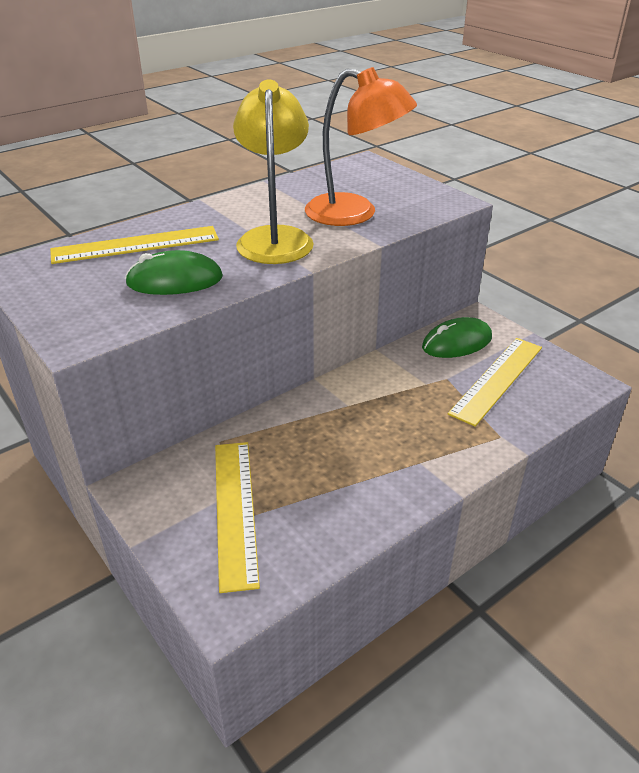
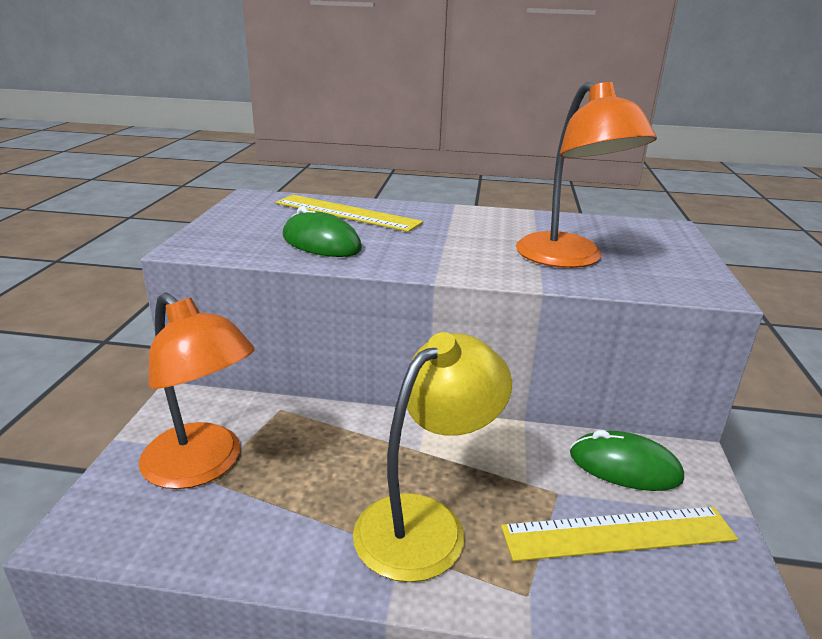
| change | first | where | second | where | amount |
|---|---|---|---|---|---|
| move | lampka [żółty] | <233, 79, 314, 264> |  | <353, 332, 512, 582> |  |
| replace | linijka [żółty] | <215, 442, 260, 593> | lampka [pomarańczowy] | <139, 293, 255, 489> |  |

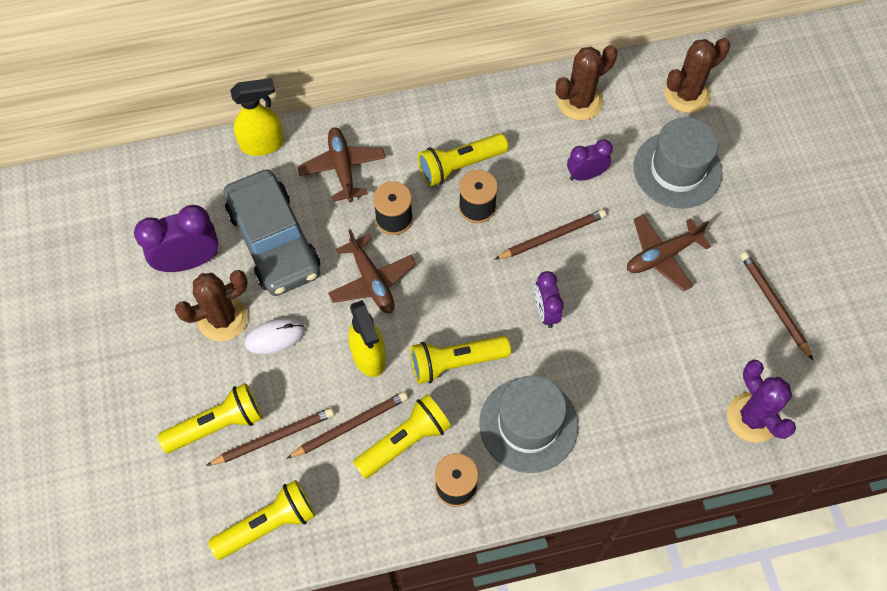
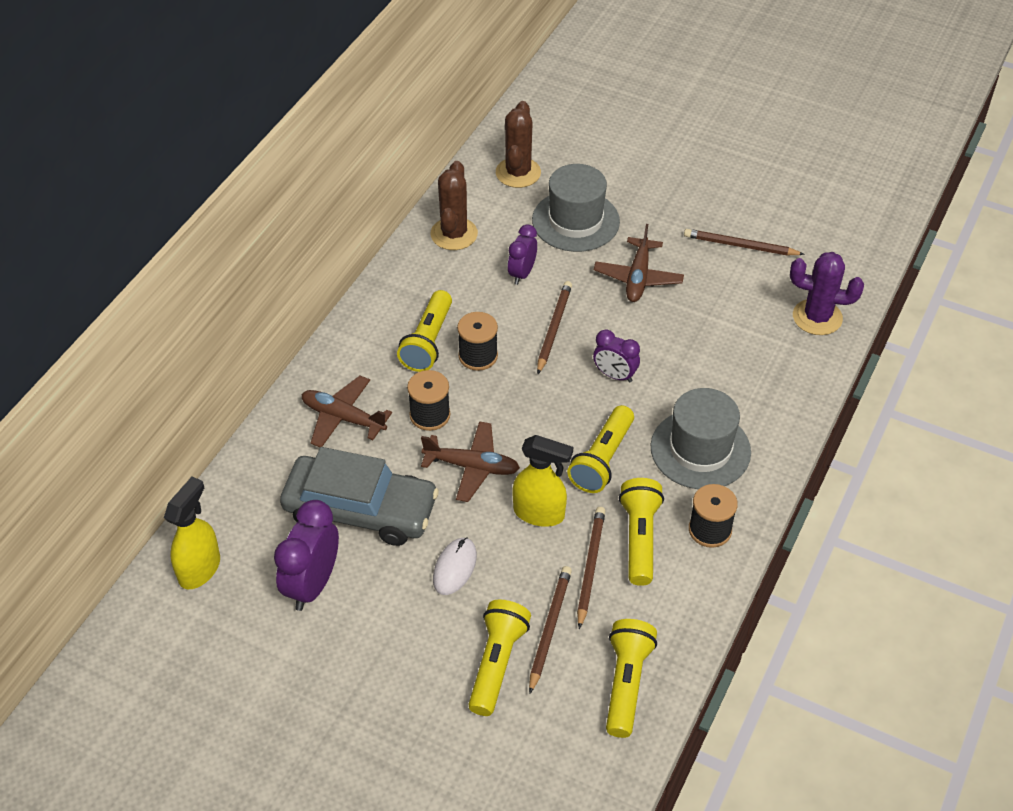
| change | first | where | second | where | amount |
|---|---|---|---|---|---|
| move | spryskiwacz [żółty] | <230, 78, 284, 156> |  | <164, 477, 220, 589> |  |
| delete | kaktus [brązowy] | <175, 270, 248, 341> |  |  |  |

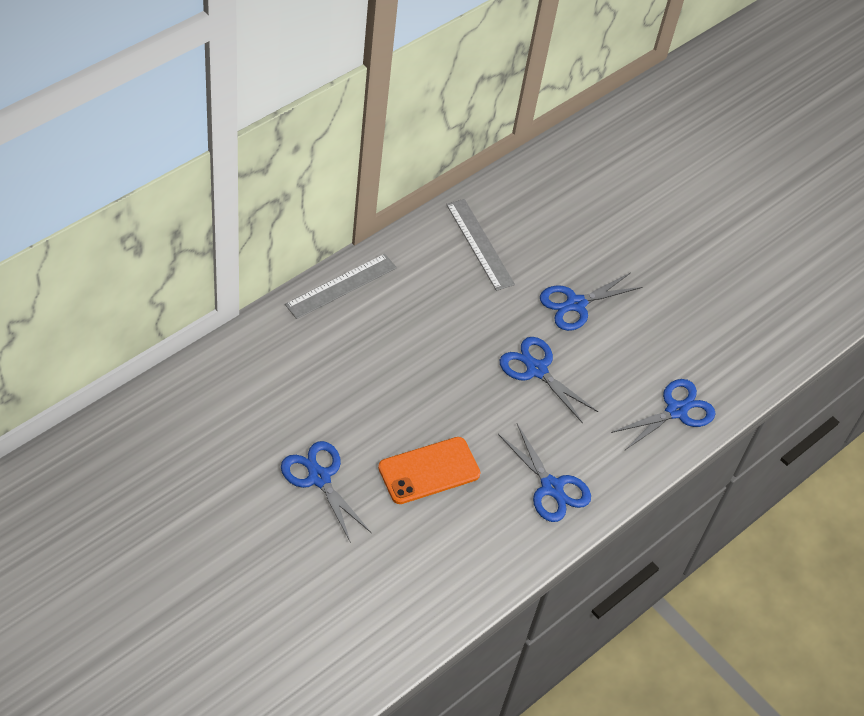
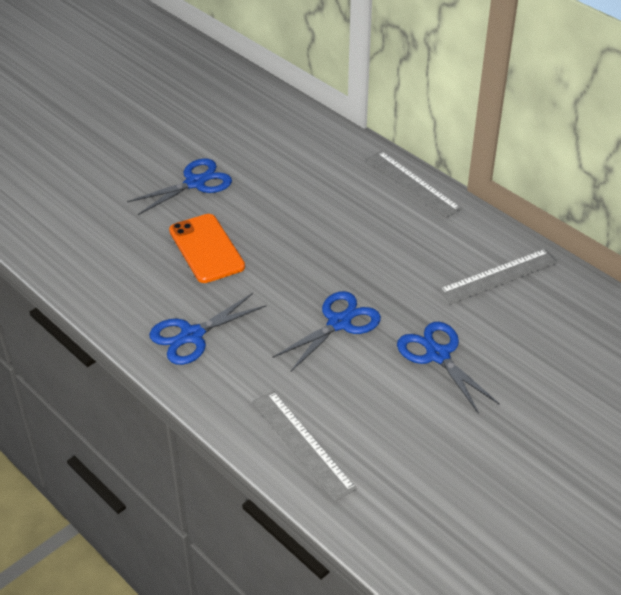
| change | first | where | second | where | amount |
|---|---|---|---|---|---|
| replace | nożyczki [niebieski] | <611, 379, 716, 451> | linijka [szary] | <252, 391, 357, 502> |  |

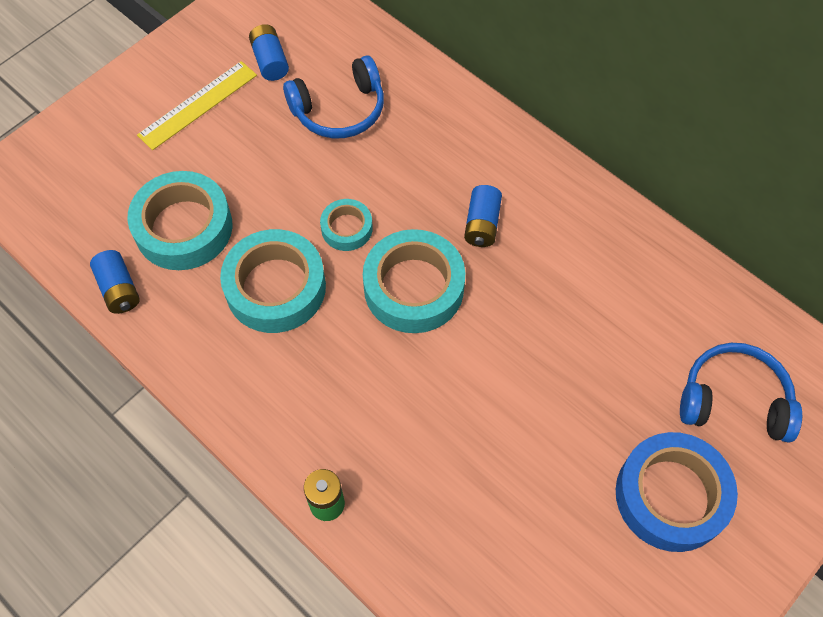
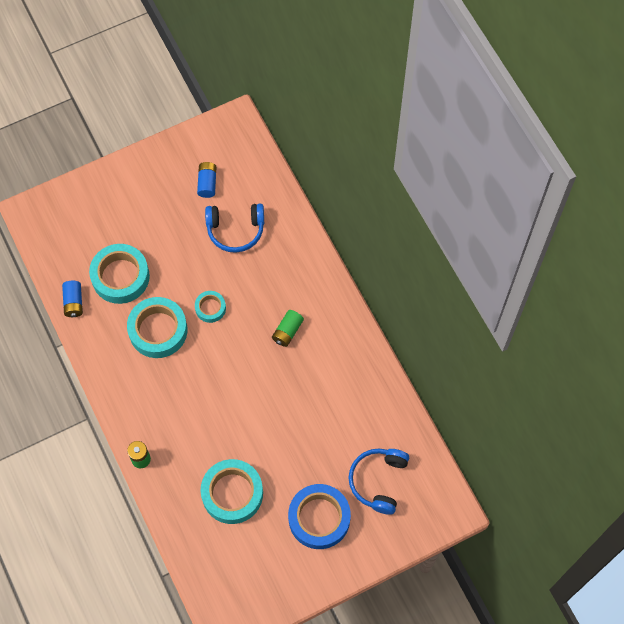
| change | first | where | second | where | amount |
|---|---|---|---|---|---|
| delete | linijka [żółty] | <137, 61, 257, 150> |  |  |  |
| recolor | bateria [niebieski] | <464, 185, 502, 247> | bateria [zielony] | <272, 310, 304, 347> |  |
| move | taśma klejąca [turkusowy] | <363, 229, 466, 333> |  | <201, 459, 263, 524> |  |
| rotate | słuchawki [niebieski] | <680, 343, 802, 442> |  | <349, 449, 409, 515> | 105 degrees counterclockwise |

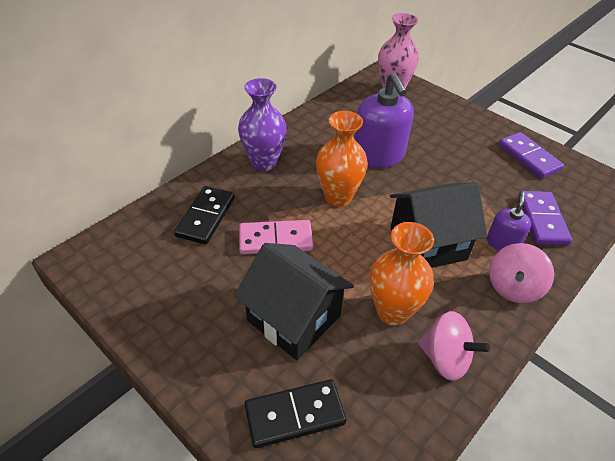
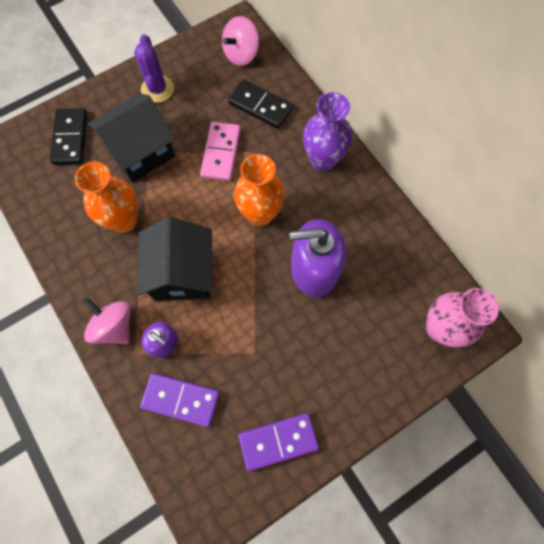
| change | first | where | second | where | amount |
|---|---|---|---|---|---|
| move | bączek [różowy] | <418, 311, 490, 381> |  | <222, 16, 259, 66> |  |
| insert |  |  | kaktus [fioletowy] | <134, 34, 174, 103> |  |

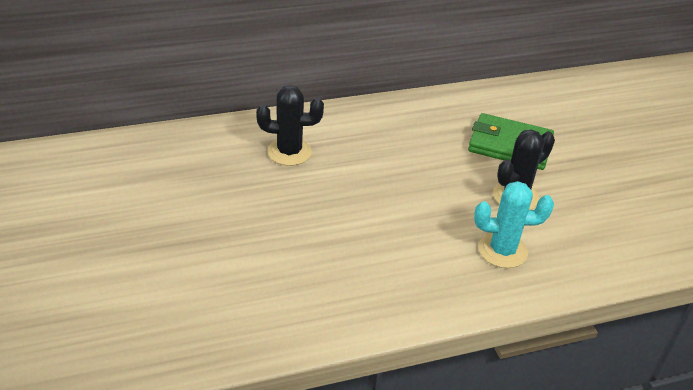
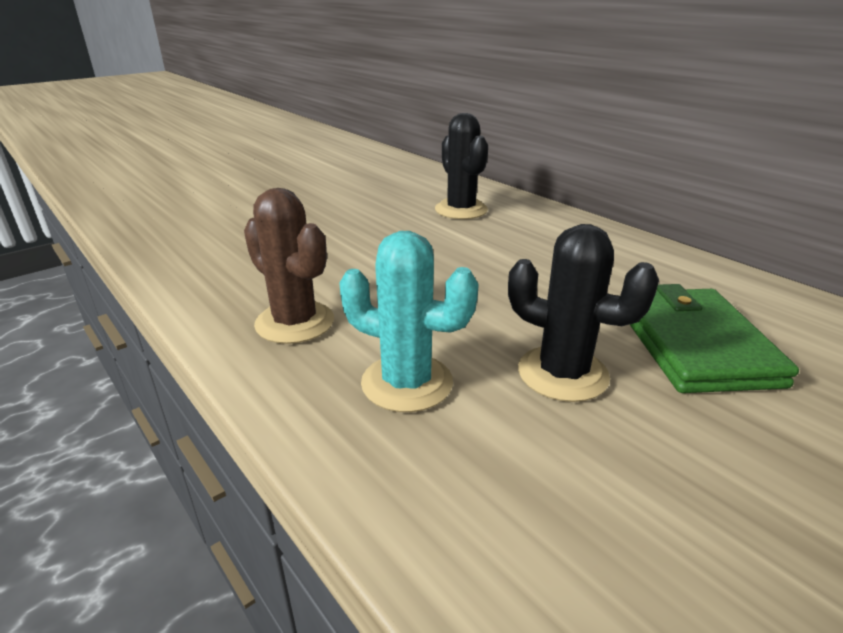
| change | first | where | second | where | amount |
|---|---|---|---|---|---|
| rotate | kaktus [turkusowy] | <474, 181, 554, 268> |  | <339, 231, 479, 412> | 45 degrees counterclockwise |
| insert |  |  | kaktus [brązowy] | <244, 188, 334, 344> |  |

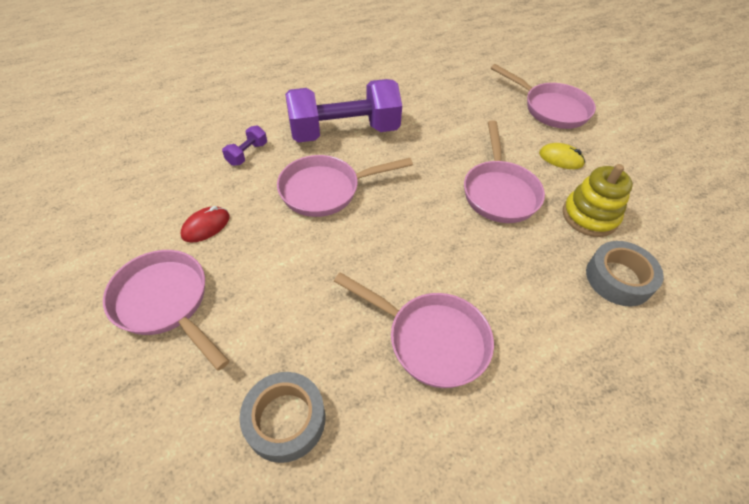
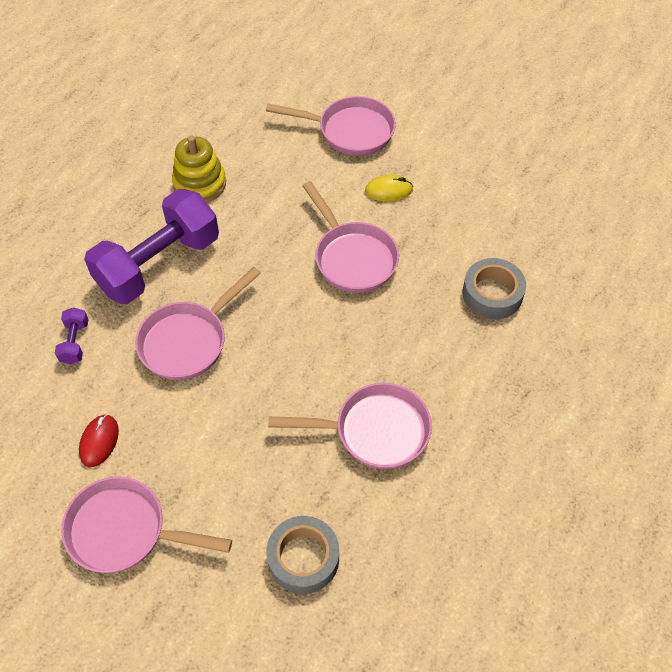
| change | first | where | second | where | amount |
|---|---|---|---|---|---|
| move | zabawka nakładanka [żółty] | <563, 164, 633, 237> |  | <172, 136, 226, 203> |  |

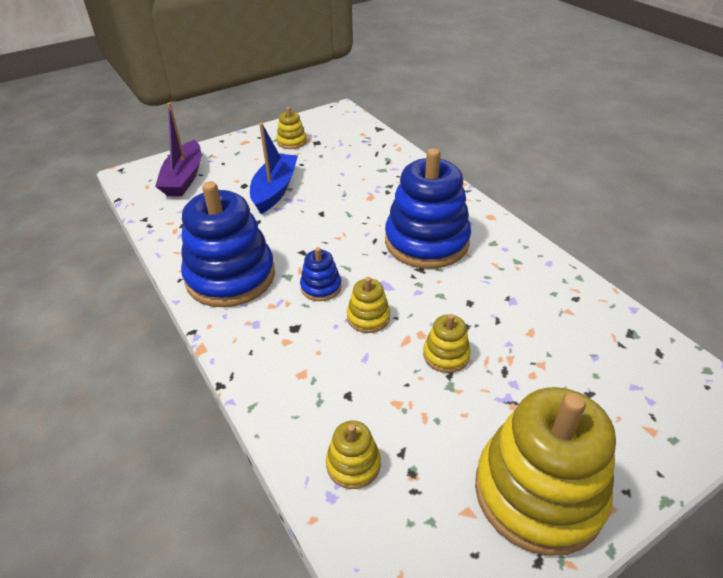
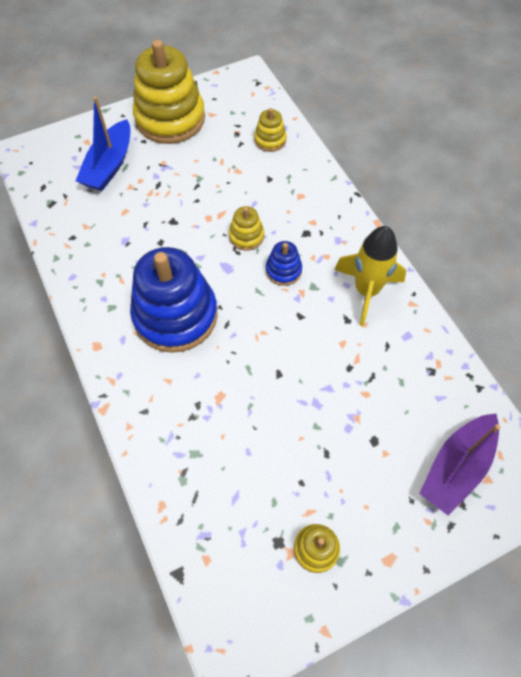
| change | first | where | second | where | amount |
|---|---|---|---|---|---|
| rotate | łódka [fioletowy] | <155, 103, 201, 196> |  | <419, 413, 500, 515> | 150 degrees counterclockwise |
| move | łódka [niebieski] | <250, 123, 298, 214> |  | <76, 96, 131, 191> |  |
| replace | zabawka nakładanka [niebieski] | <181, 181, 275, 307> | rakieta [żółty] | <334, 226, 406, 326> |  |
| delete | zabawka nakładanka [żółty] | <423, 314, 471, 373> |  |  |  |

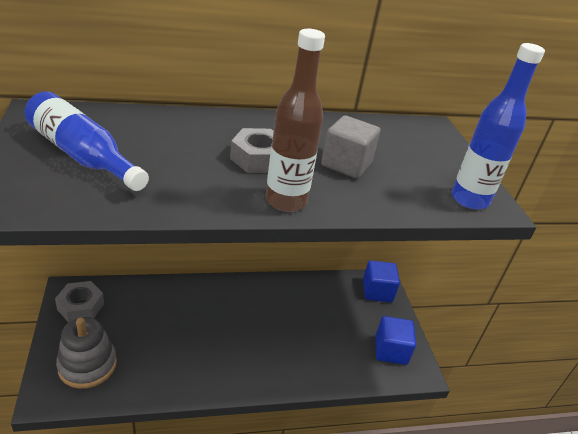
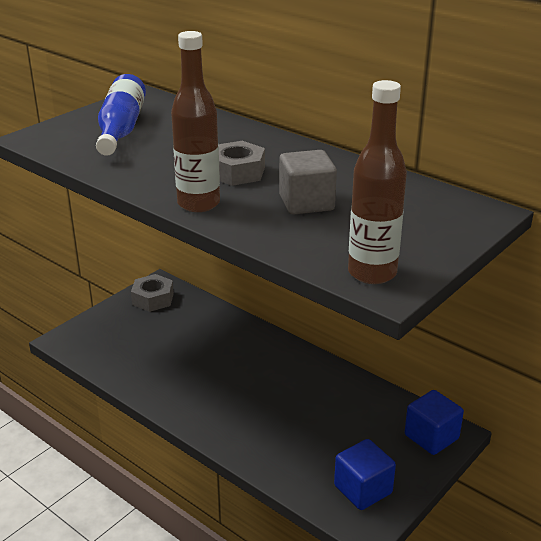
| change | first | where | second | where | amount |
|---|---|---|---|---|---|
| recolor | butelka [niebieski] | <452, 43, 545, 210> | butelka [brązowy] | <348, 80, 407, 284> |  |
| delete | zabawka nakładanka [szary] | <56, 317, 117, 389> |  |  |  |

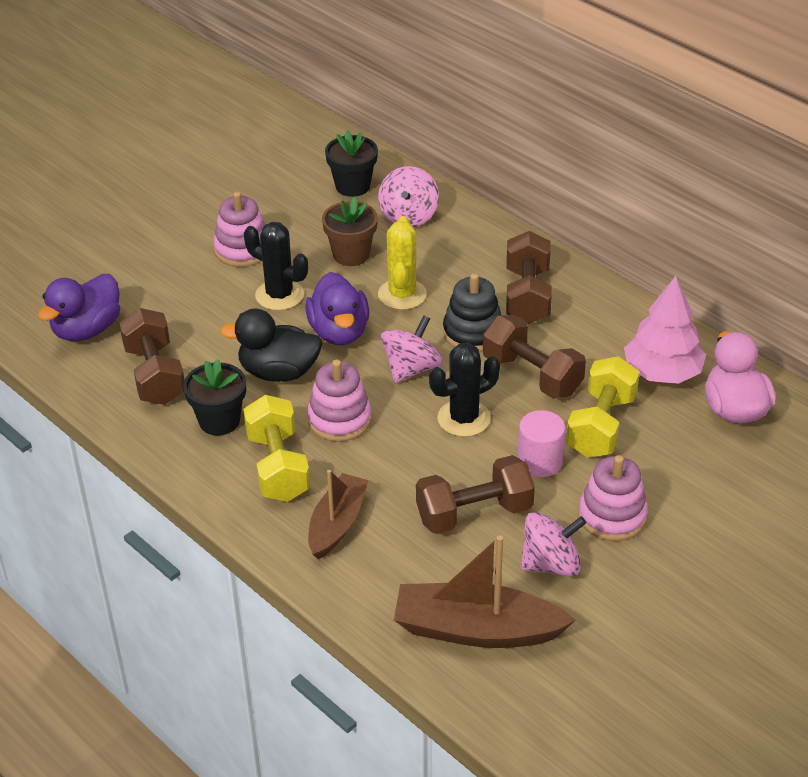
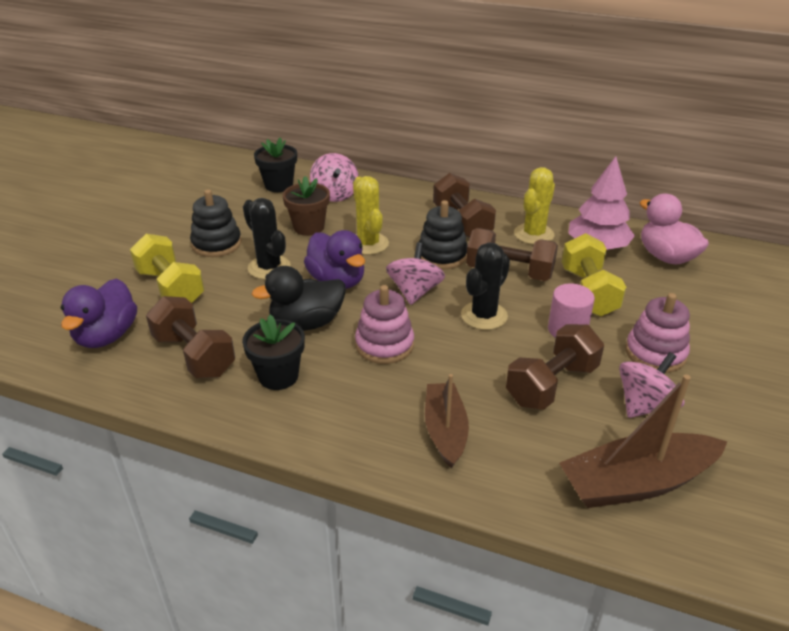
| change | first | where | second | where | amount |
|---|---|---|---|---|---|
| recolor | zabawka nakładanka [różowy] | <213, 192, 265, 267> | zabawka nakładanka [czarny] | <190, 189, 241, 257> |  |
| rotate | kaktus [czarny] | <244, 222, 308, 311> |  | <243, 198, 291, 280> | 45 degrees clockwise |
| move | hantel [żółty] | <243, 395, 310, 502> |  | <130, 234, 205, 303> |  |
| insert |  |  | kaktus [żółty] | <514, 167, 555, 245> |  |

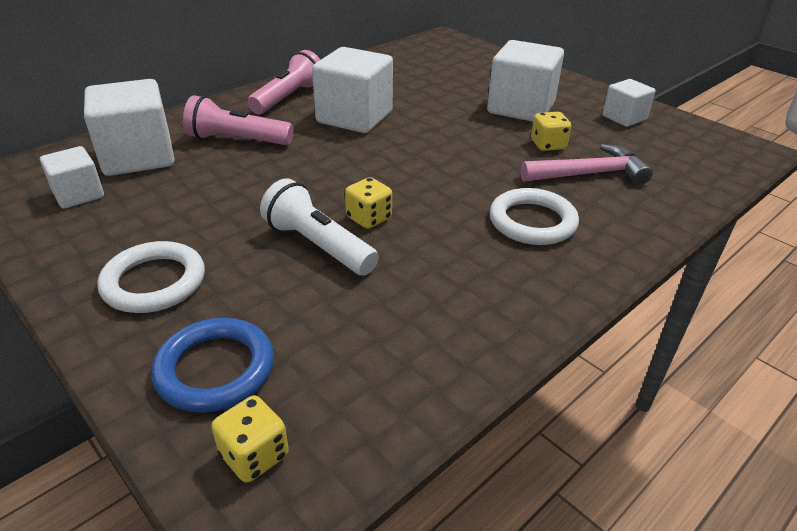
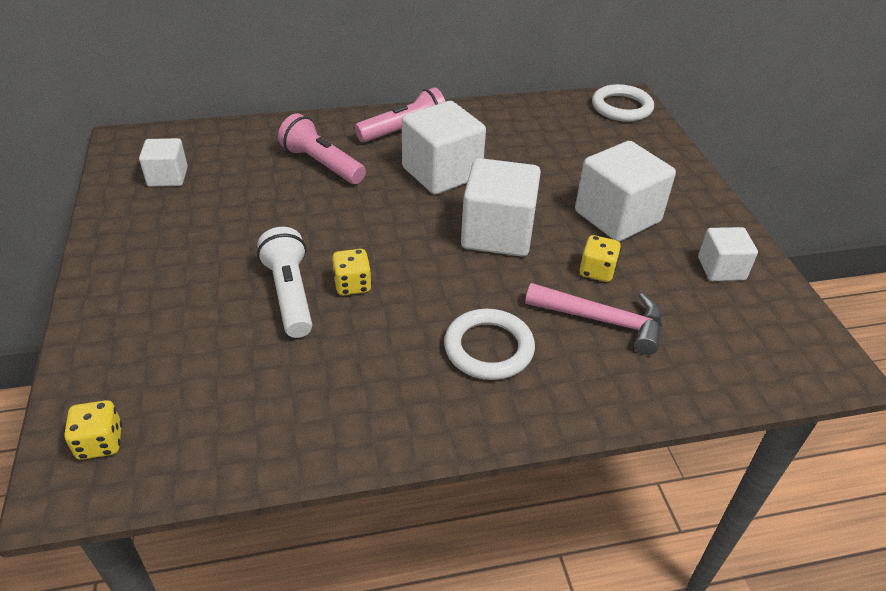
| change | first | where | second | where | amount |
|---|---|---|---|---|---|
| move | sześcian [biały] | <84, 79, 175, 176> |  | <461, 158, 541, 257> |  |
| move | pierścień [biały] | <97, 241, 205, 313> |  | <592, 84, 654, 122> |  |
| delete | pierścień [niebieski] | <151, 318, 274, 413> |  |  |  |

